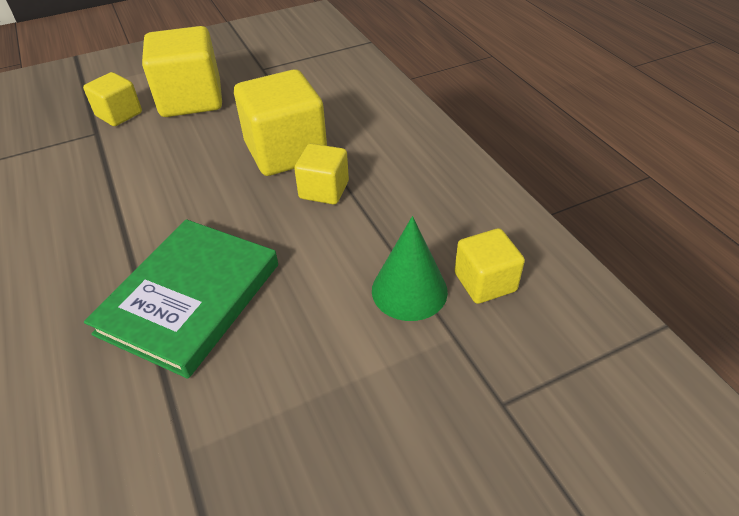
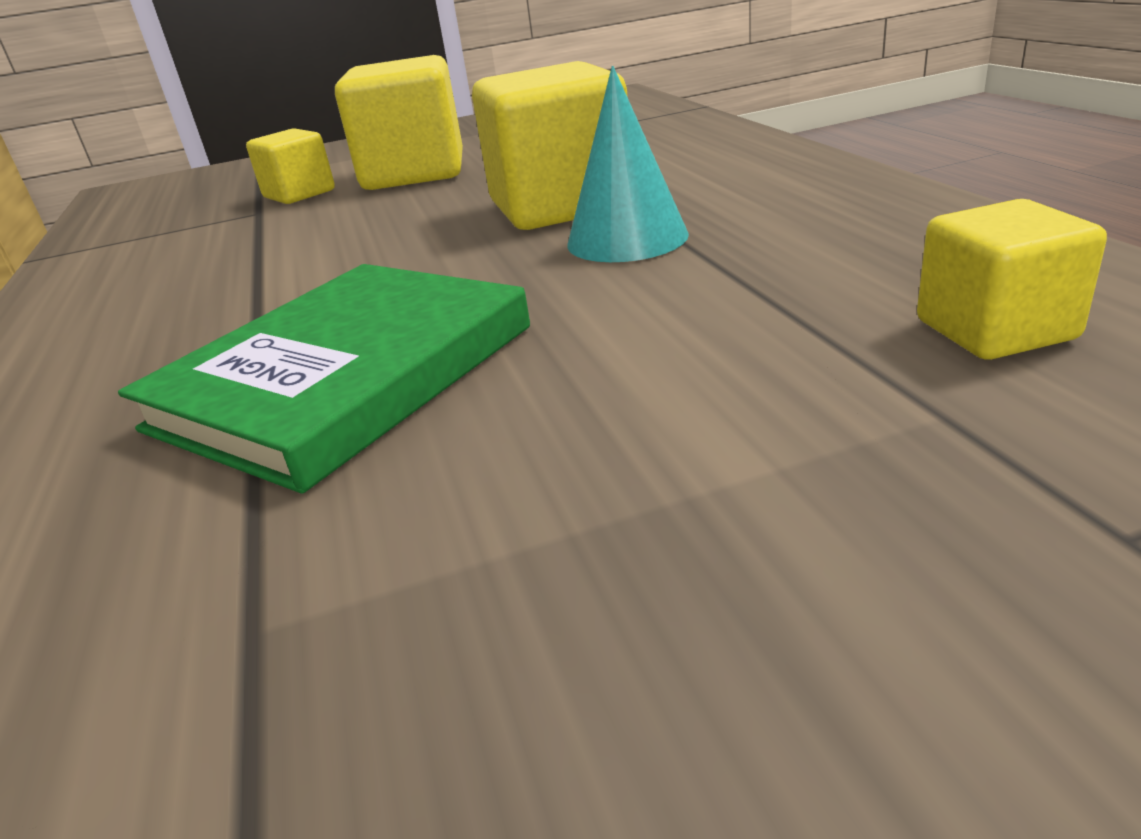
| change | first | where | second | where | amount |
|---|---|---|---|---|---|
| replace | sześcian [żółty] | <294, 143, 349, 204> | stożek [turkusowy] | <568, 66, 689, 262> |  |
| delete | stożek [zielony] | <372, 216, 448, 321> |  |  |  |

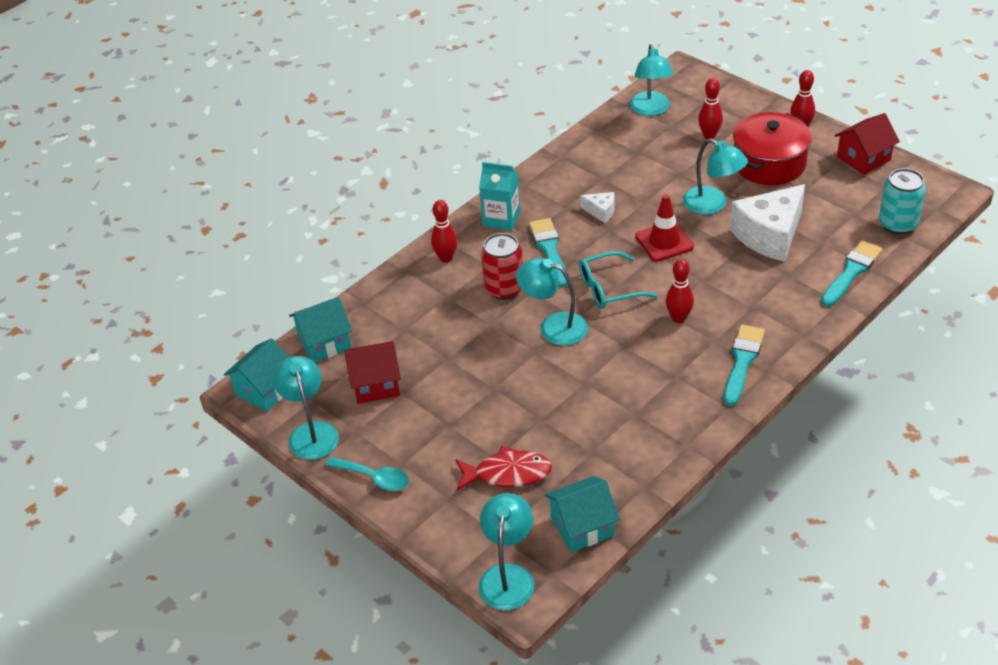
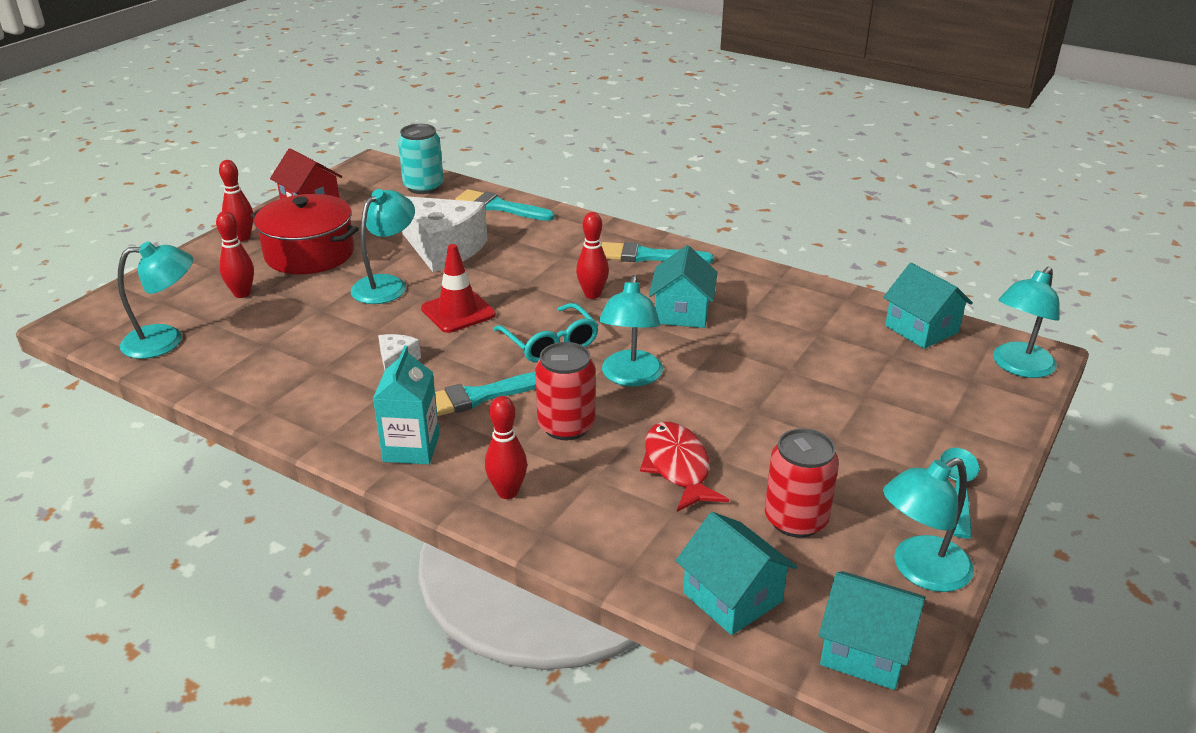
| change | first | where | second | where | amount |
|---|---|---|---|---|---|
| replace | domek [czerwony] | <345, 341, 401, 404> | puszka [czerwony] | <765, 428, 839, 538> |  |
| move | ryba [czerwony] | <455, 446, 552, 491> |  | <640, 422, 729, 512> |  |
| rotate | lampka [turkusowy] | <479, 493, 534, 610> |  | <993, 267, 1060, 378> | 45 degrees counterclockwise |
| insert |  |  | domek [turkusowy] | <649, 245, 718, 328> |  |

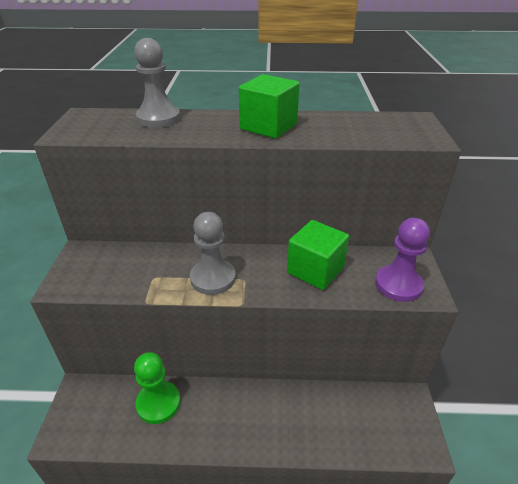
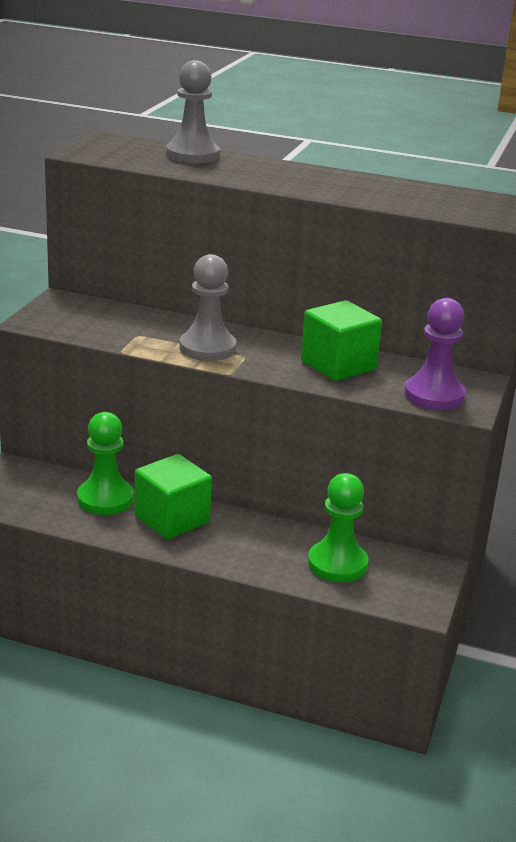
| change | first | where | second | where | amount |
|---|---|---|---|---|---|
| move | sześcian [zielony] | <239, 74, 300, 138> |  | <134, 454, 212, 540> |  |
| insert |  |  | pionek [zielony] | <308, 473, 368, 582> |  |

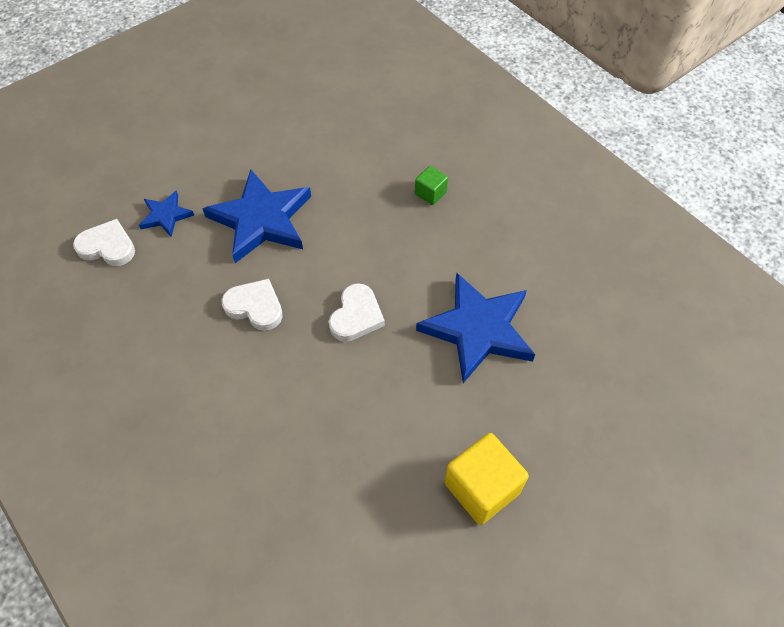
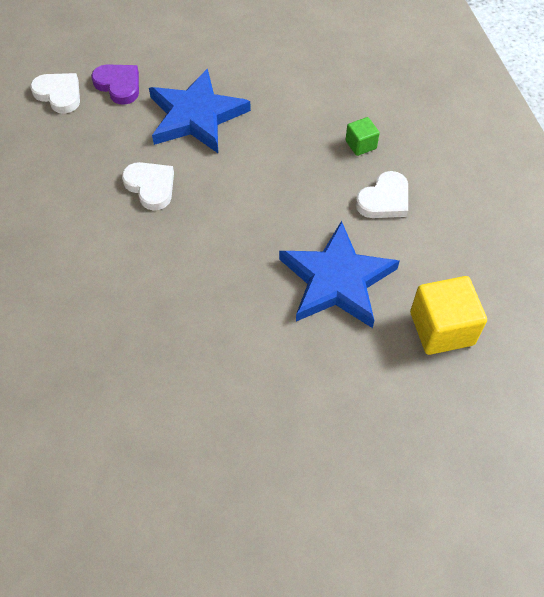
| change | first | where | second | where | amount |
|---|---|---|---|---|---|
| replace | gwiazda [niebieski] | <139, 190, 194, 237> | serce [fioletowy] | <91, 64, 139, 105> |  |
| move | serce [biały] | <329, 283, 385, 342> |  | <356, 171, 408, 218> |  |
| move | sześcian [żółty] | <445, 433, 529, 525> |  | <410, 276, 487, 355> |  |

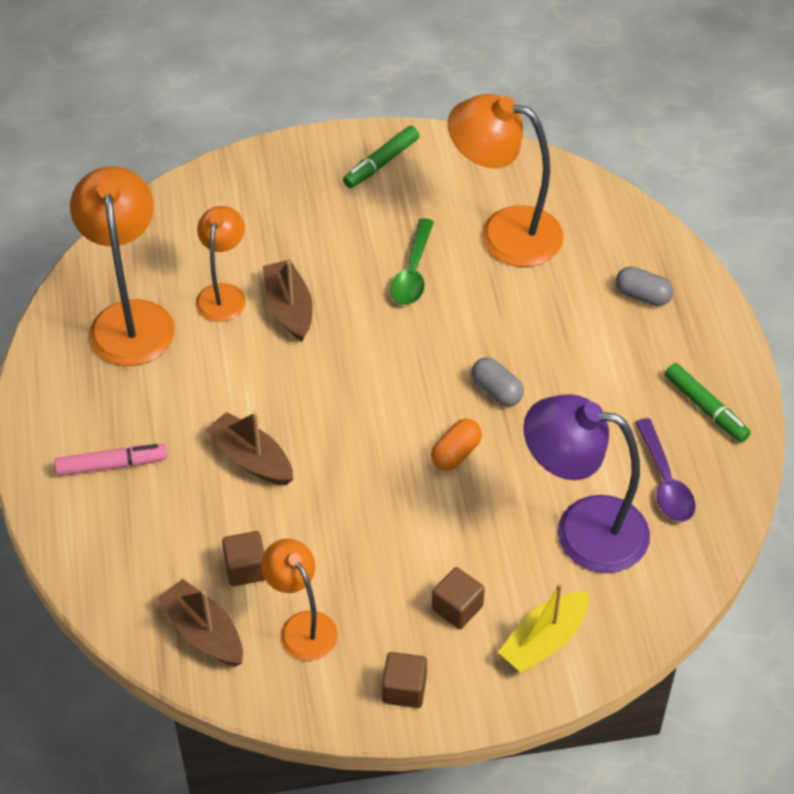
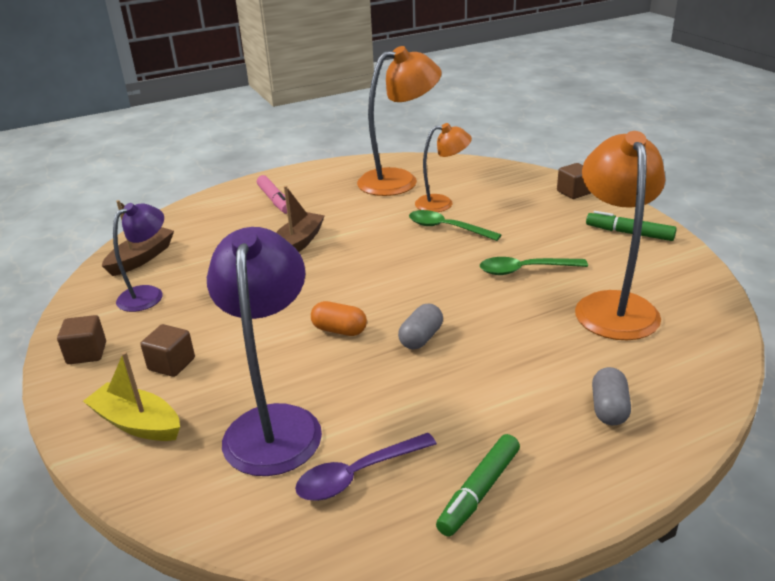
| change | first | where | second | where | amount |
|---|---|---|---|---|---|
| replace | łódka [brązowy] | <263, 260, 313, 341> | łyżka [zielony] | <409, 210, 502, 241> |  |
| move | sześcian [brązowy] | <222, 531, 265, 586> |  | <557, 163, 591, 199> |  |
| recolor | lampka [pomarańczowy] | <261, 539, 338, 661> | lampka [fioletowy] | <113, 203, 164, 312> |  |

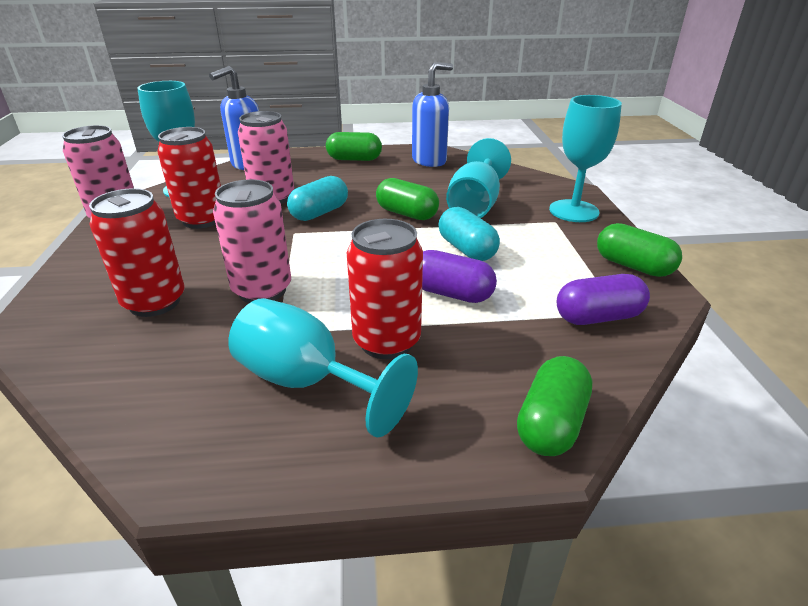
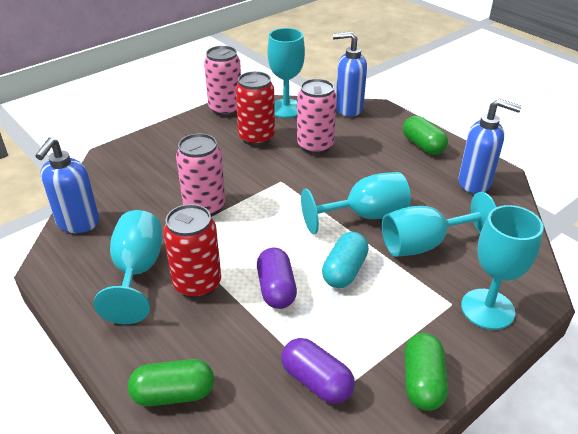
| change | first | where | second | where | amount |
|---|---|---|---|---|---|
| delete | kapsułka [turkusowy] | <287, 176, 348, 221> |  |  |  |
| replace | kapsułka [zielony] | <376, 178, 439, 220> | kielich [turkusowy] | <301, 172, 411, 234> |  |
| delete | puszka [czerwony] | <89, 188, 185, 317> |  |  |  |
| insert |  |  | dozownik mydła [niebieski] | <35, 137, 99, 233> |  |

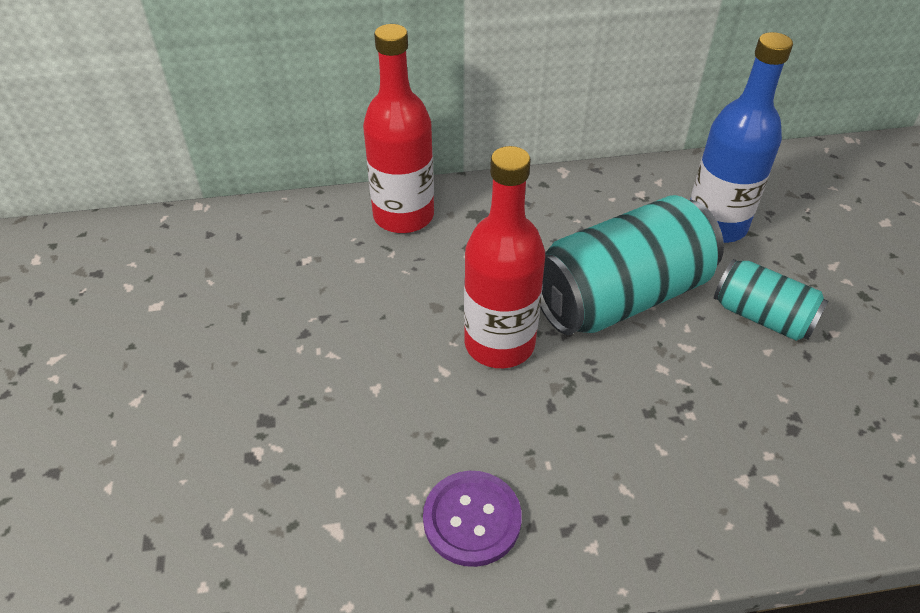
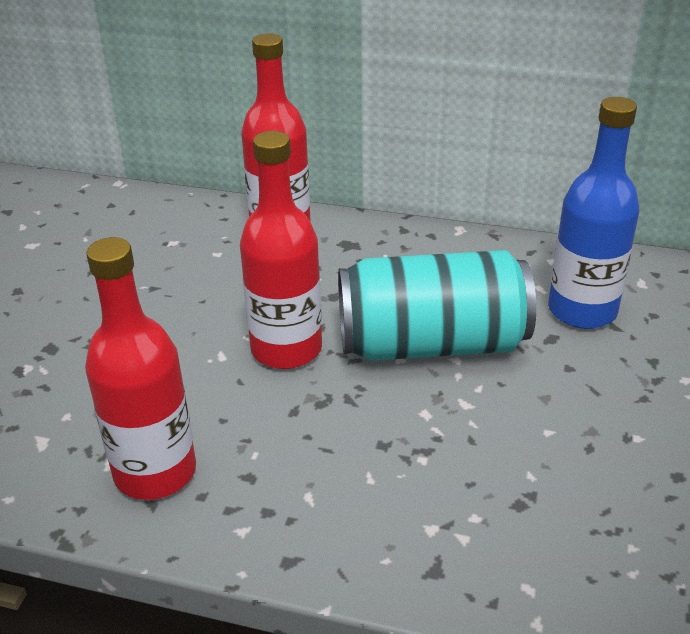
| change | first | where | second | where | amount |
|---|---|---|---|---|---|
| delete | puszka [turkusowy] | <714, 259, 829, 341> |  |  |  |
| replace | guzik [fioletowy] | <423, 471, 522, 567> | butelka [czerwony] | <85, 237, 196, 500> |  |

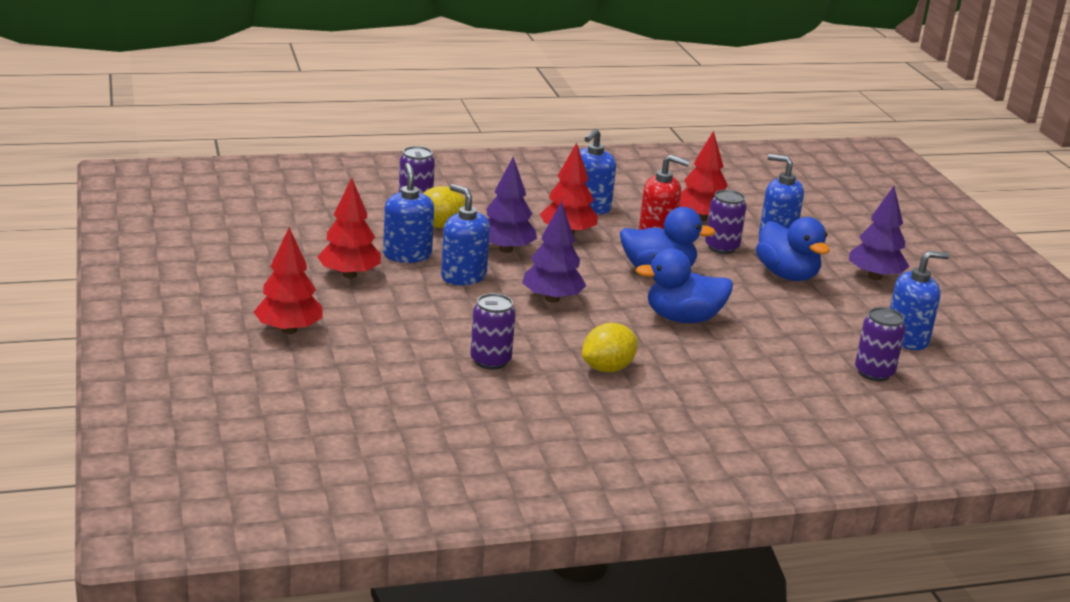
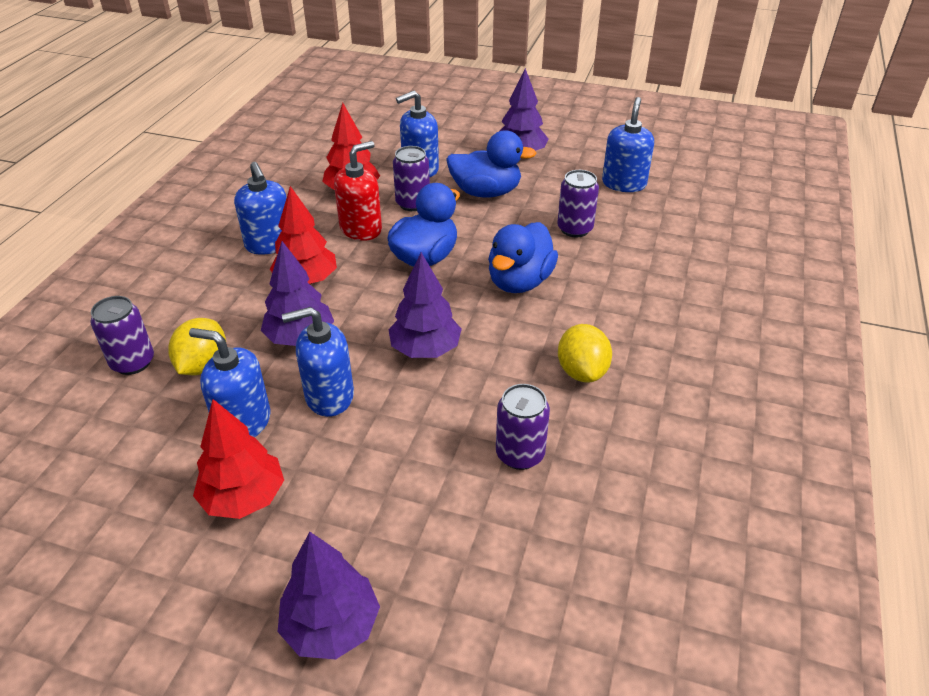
| change | first | where | second | where | amount |
|---|---|---|---|---|---|
| recolor | drzewko [czerwony] | <254, 227, 323, 334> | drzewko [fioletowy] | <278, 532, 380, 659> |  |
| move | puszka [fioletowy] | <855, 307, 906, 381> |  | <557, 170, 599, 237> |  |

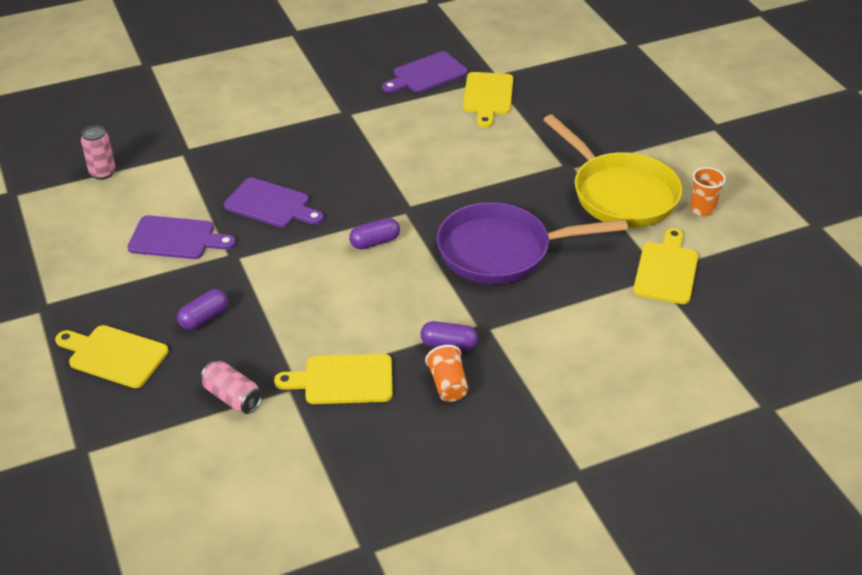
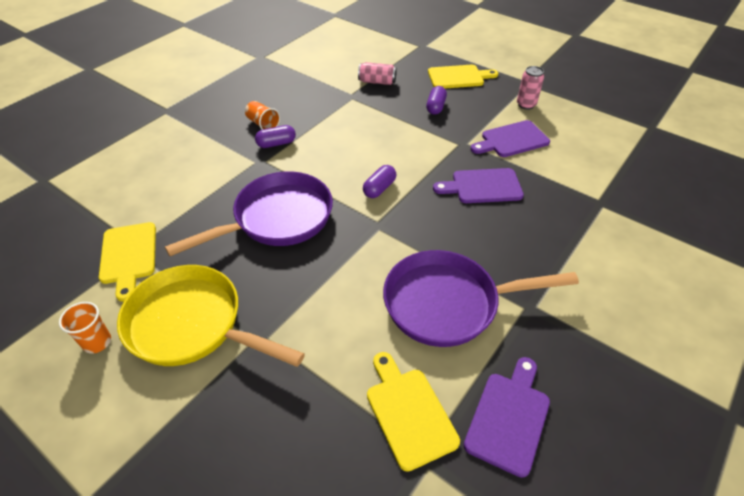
| change | first | where | second | where | amount |
|---|---|---|---|---|---|
| move | puszka [różowy] | <81, 125, 116, 180> |  | <517, 66, 544, 110> |  |
| delete | deska do krojenia [żółty] | <274, 354, 393, 404> |  |  |  |
| insert |  |  | patelnia [fioletowy] | <383, 250, 579, 347> |  |

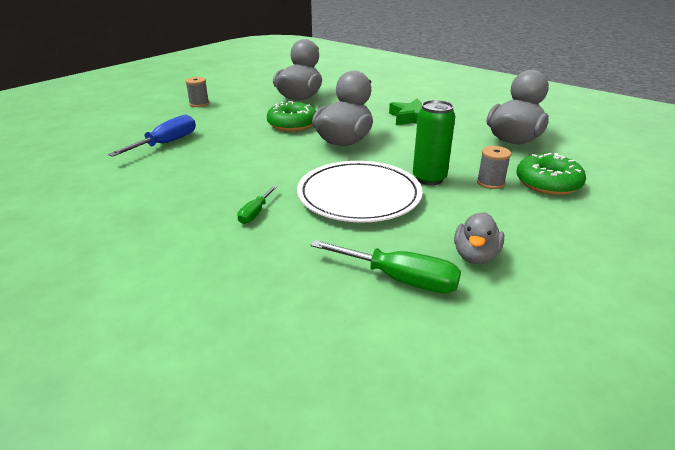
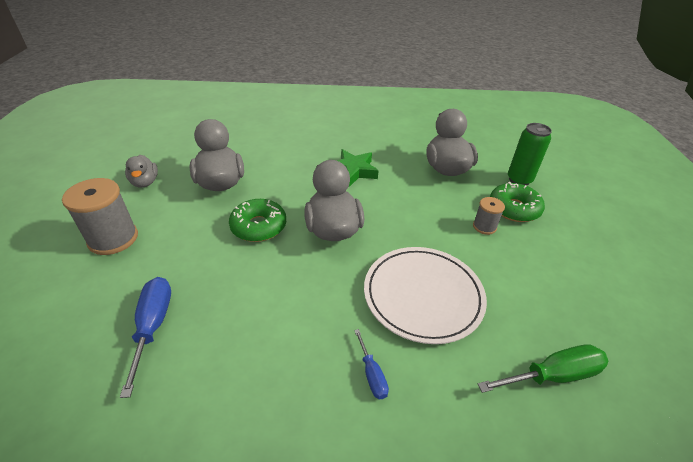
| change | first | where | second | where | amount |
|---|---|---|---|---|---|
| resize | szpulka [szary] | <185, 77, 209, 107> |  | <62, 178, 138, 255> | x1.86 |
| move | puszka [zielony] | <413, 100, 455, 185> |  | <508, 123, 552, 186> |  |
| recolor | śrubokręt [zielony] | <237, 186, 277, 224> | śrubokręt [niebieski] | <354, 329, 389, 399> |  |
| move | kaczka [szary] | <454, 212, 504, 264> |  | <125, 155, 158, 188> |  |

